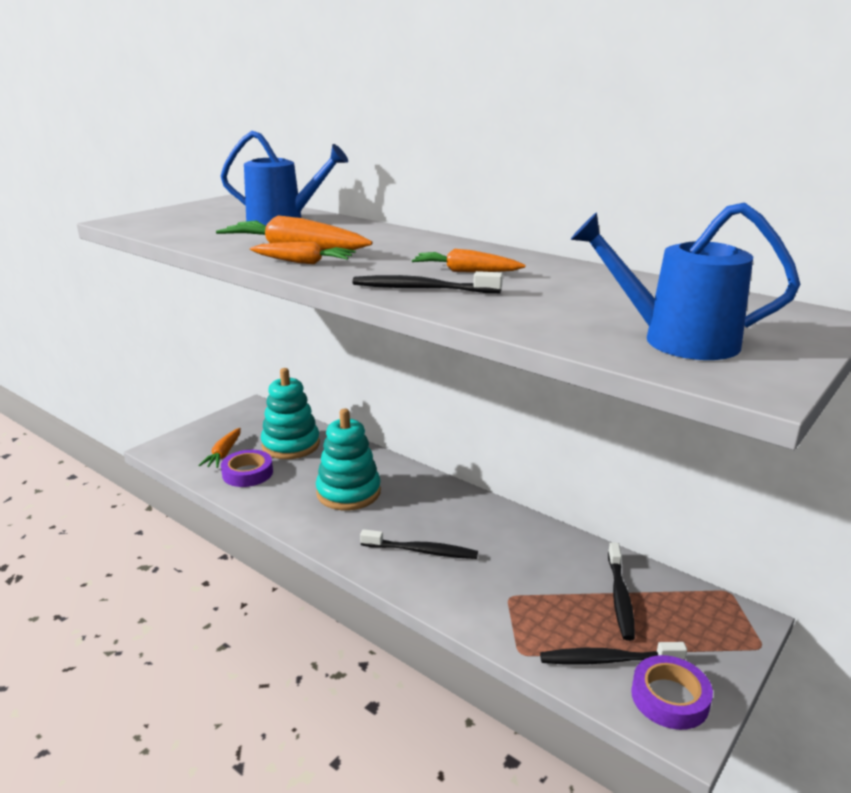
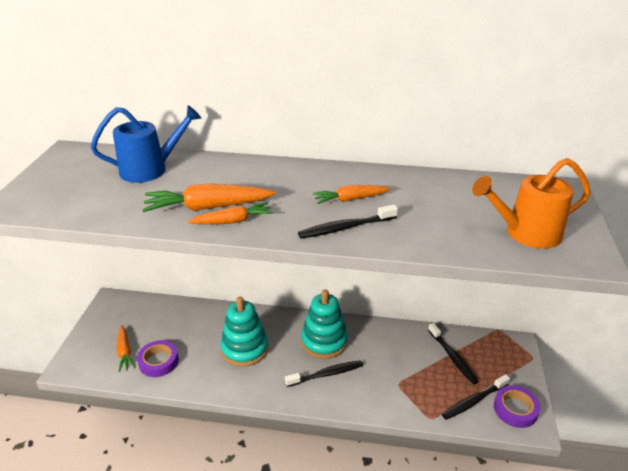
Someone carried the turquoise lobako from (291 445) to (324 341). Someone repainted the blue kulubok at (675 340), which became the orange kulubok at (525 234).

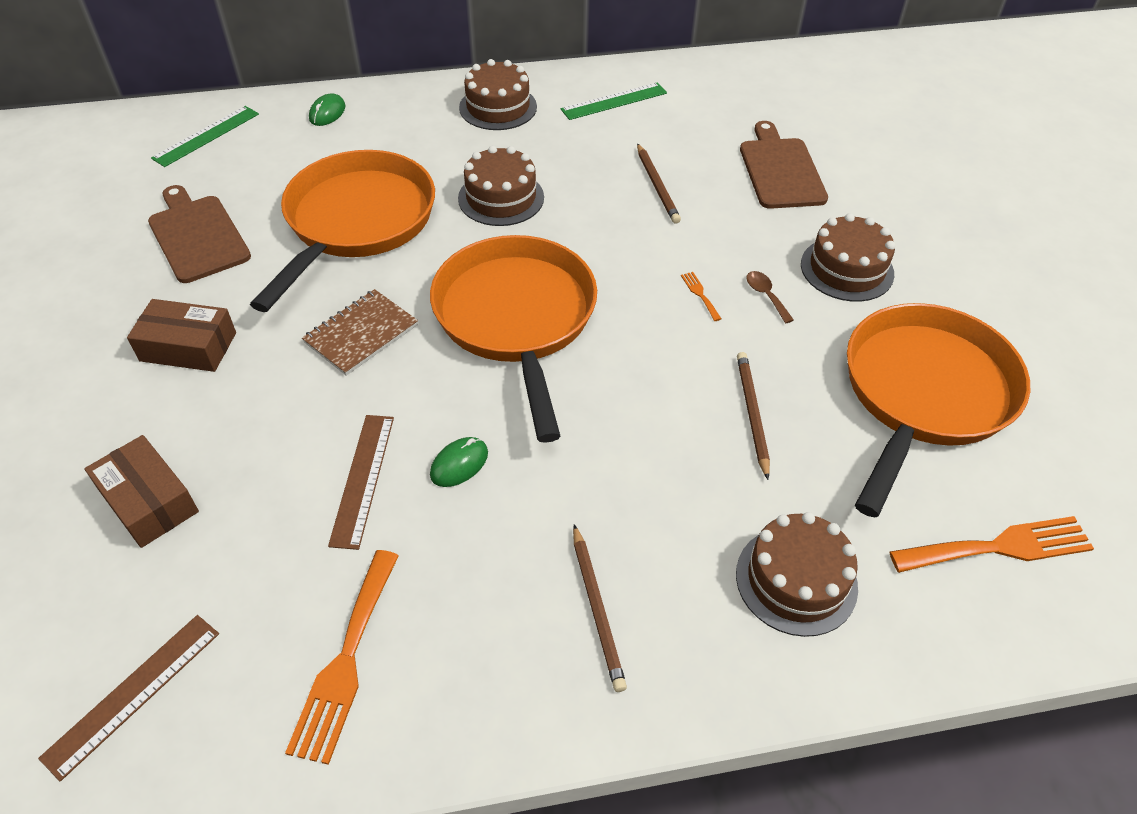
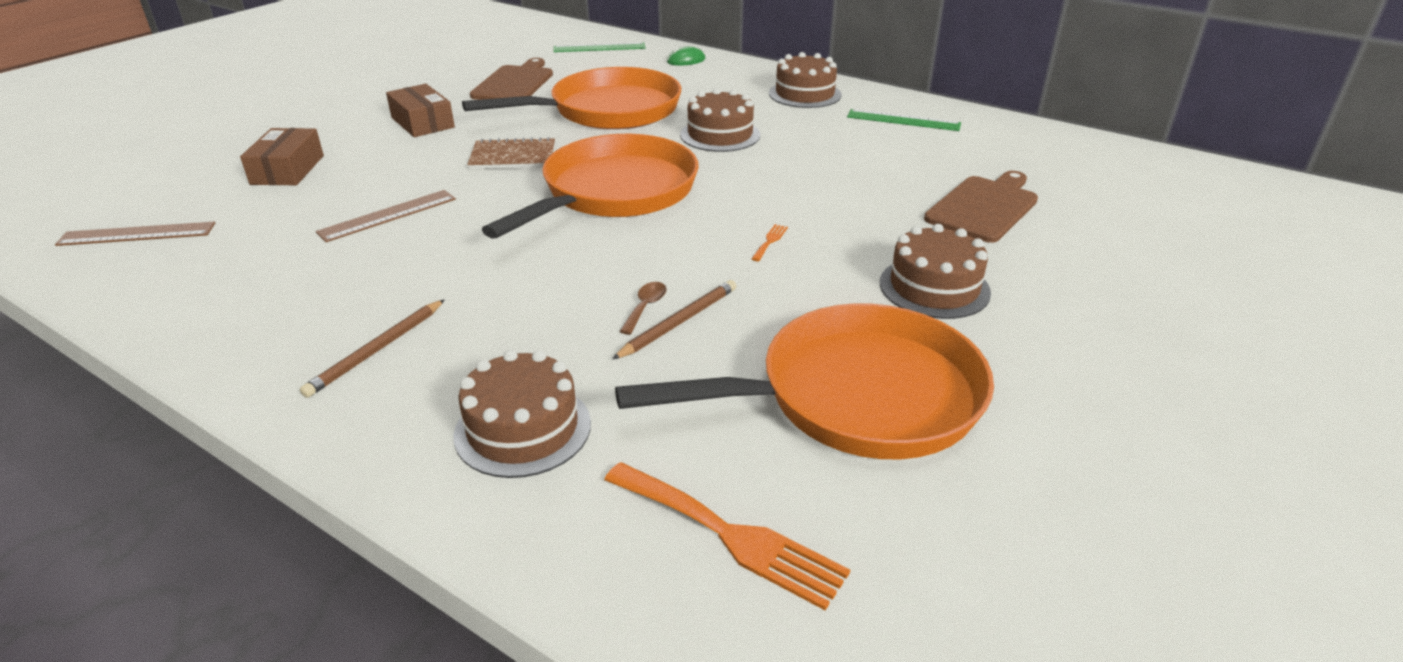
Someone carried the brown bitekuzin from (766 295) to (645 307). Someone took away the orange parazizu at (346 661). Someone took away the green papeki at (459 464). Someone took away the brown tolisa at (657 186).

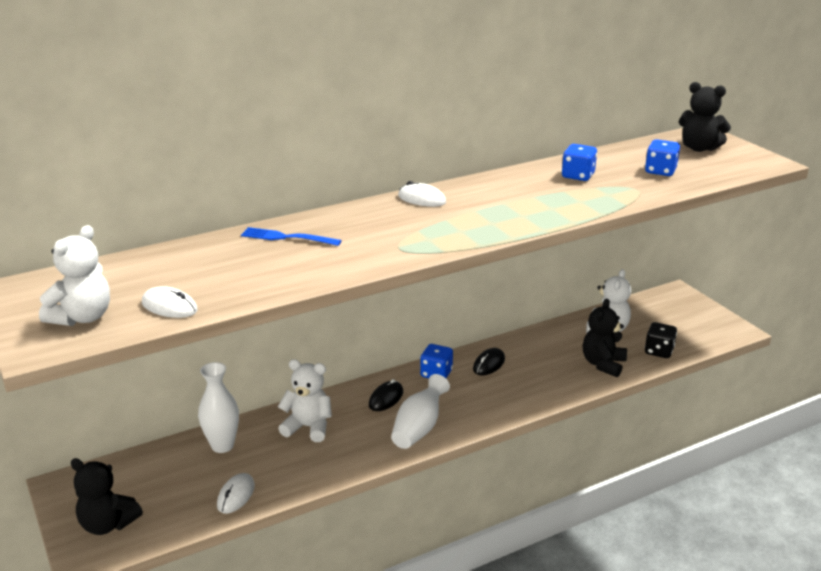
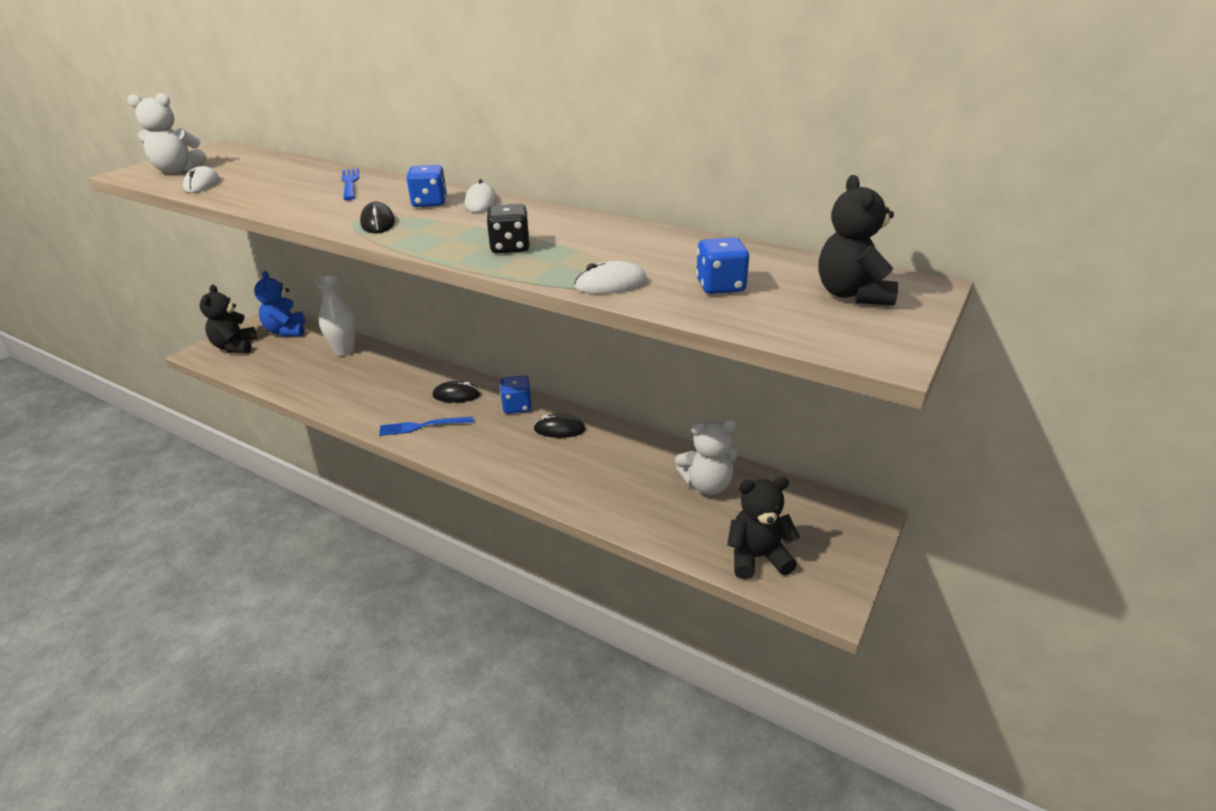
Someone put down the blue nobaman at (286 331). Someone put down the black papeki at (378 223). Someone swapped the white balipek at (419 428) for the blue parazizu at (422 426). Someone carried the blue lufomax from (578 176) to (429 203). Someone carried the black lufomax from (659 351) to (510 247). Someone carried the white papeki from (236 495) to (610 284). Someone carried the black nobaman from (603 364) to (757 557). Someone took away the white nobaman at (308 427).

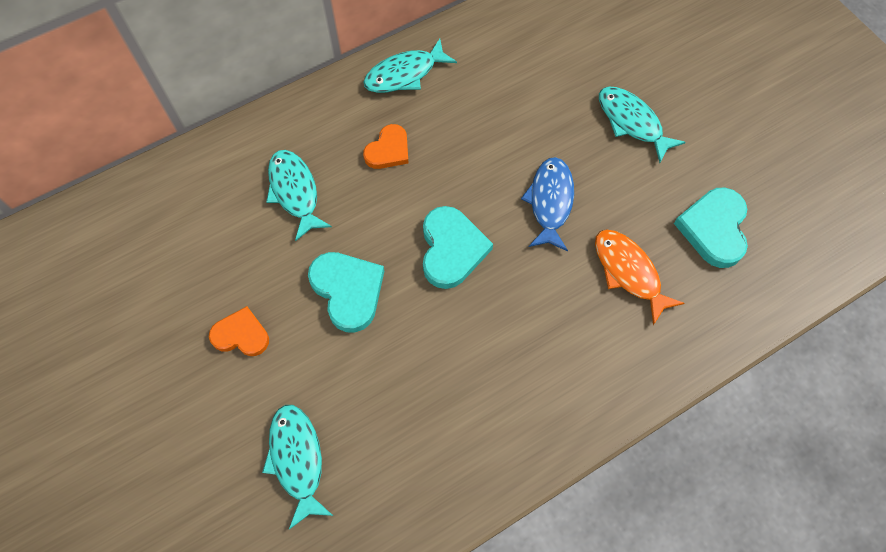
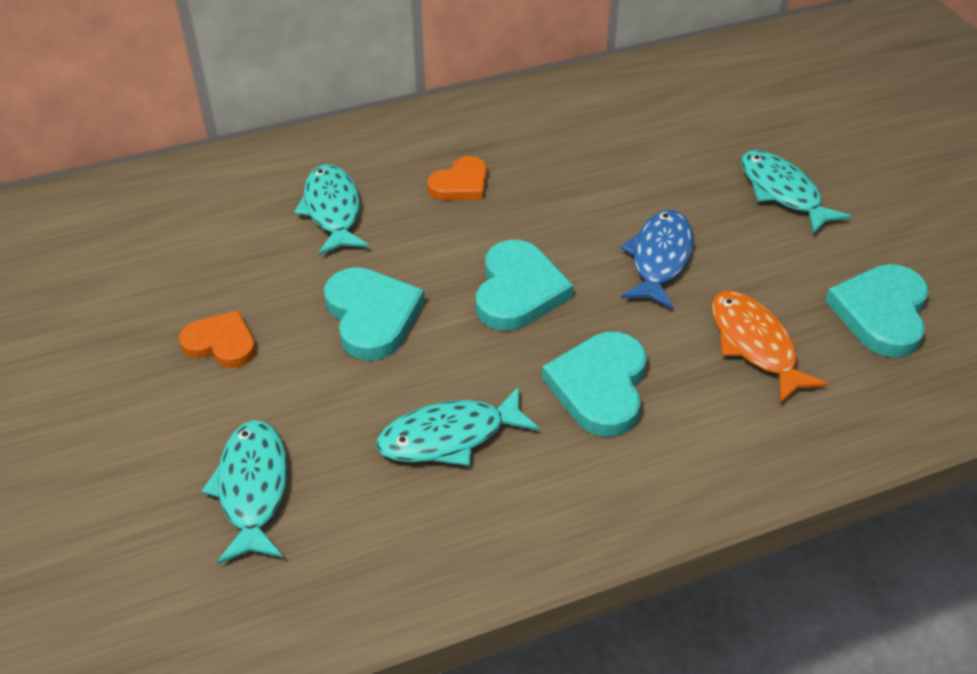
Someone carried the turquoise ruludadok from (405 74) to (449 436). Someone put down the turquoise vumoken at (600 387).

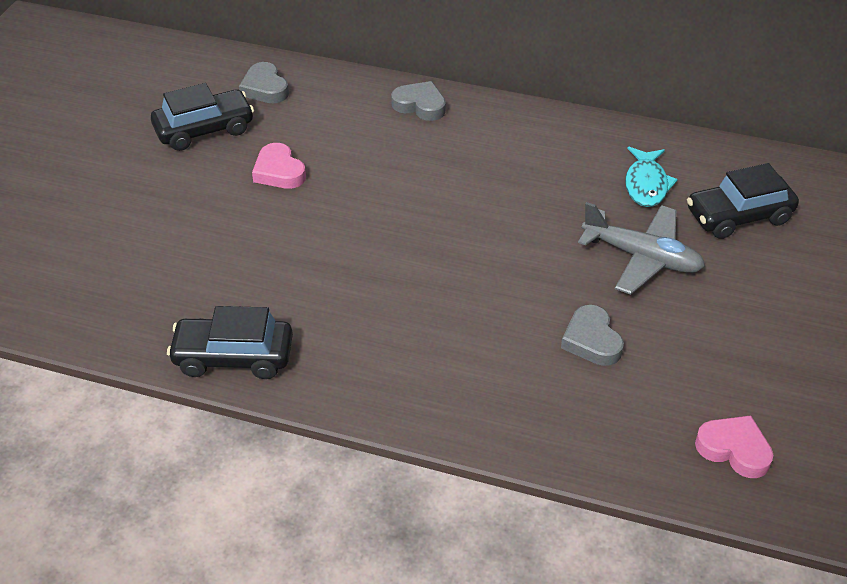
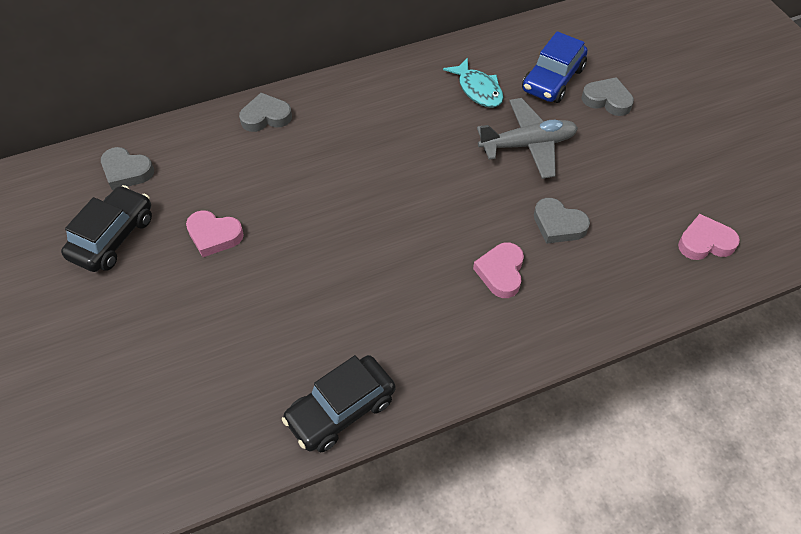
Someone put down the pink vumoken at (501 272). Someone repainted the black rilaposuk at (738 216), which became the blue rilaposuk at (553 79). Someone put down the grey vumoken at (607 100).

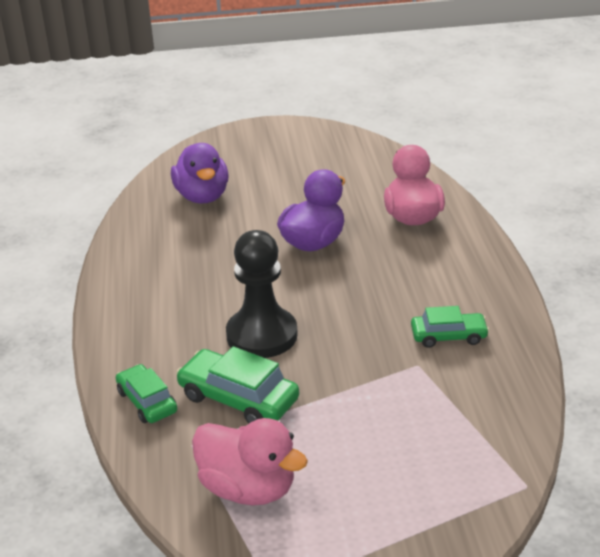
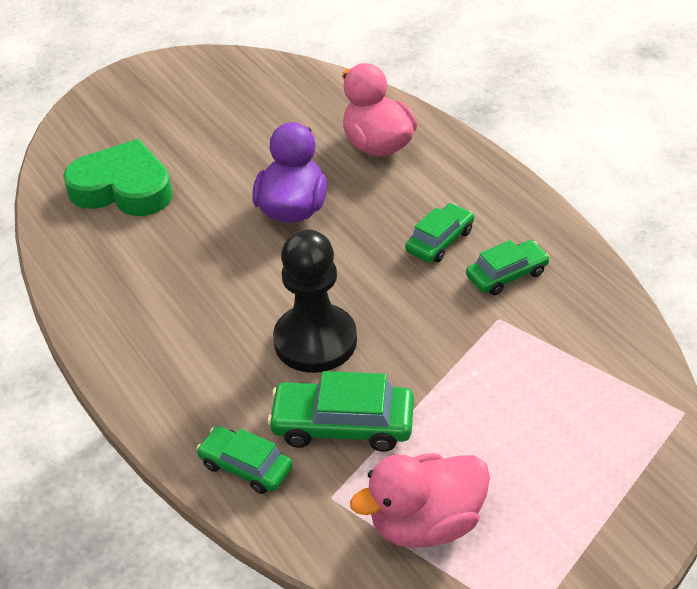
Someone swapped the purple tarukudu at (202 196) for the green vumoken at (123 188). Someone rotated the pink tarukudu at (248 488) by 150 degrees clockwise. Someone put down the green rilaposuk at (439 241).

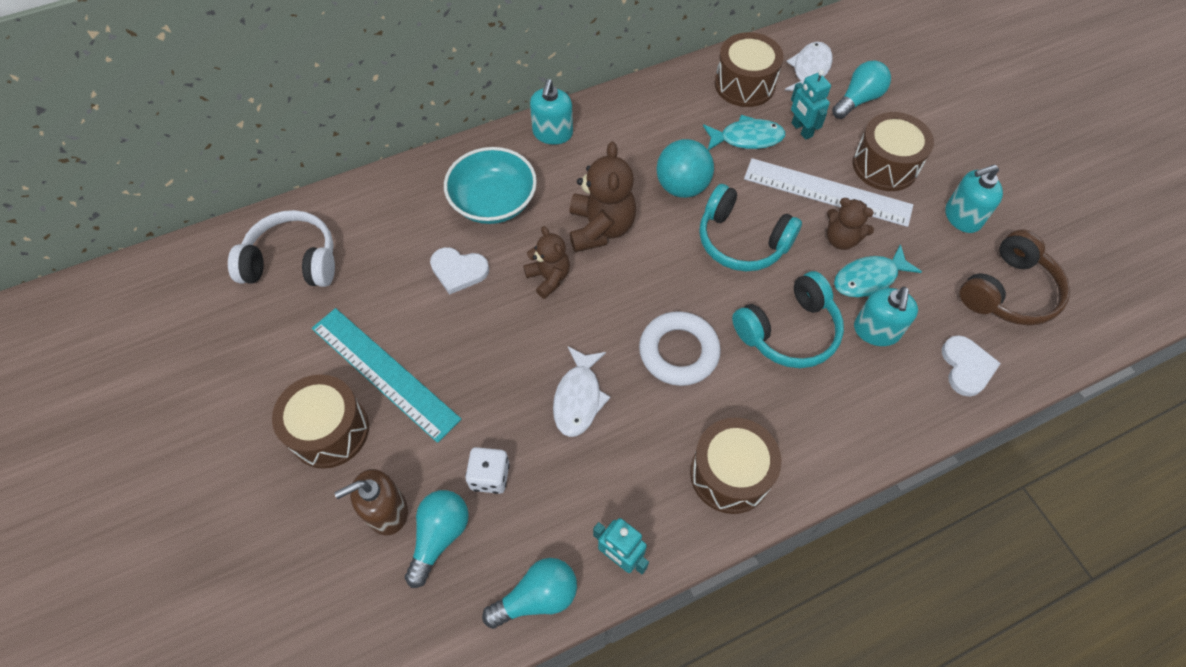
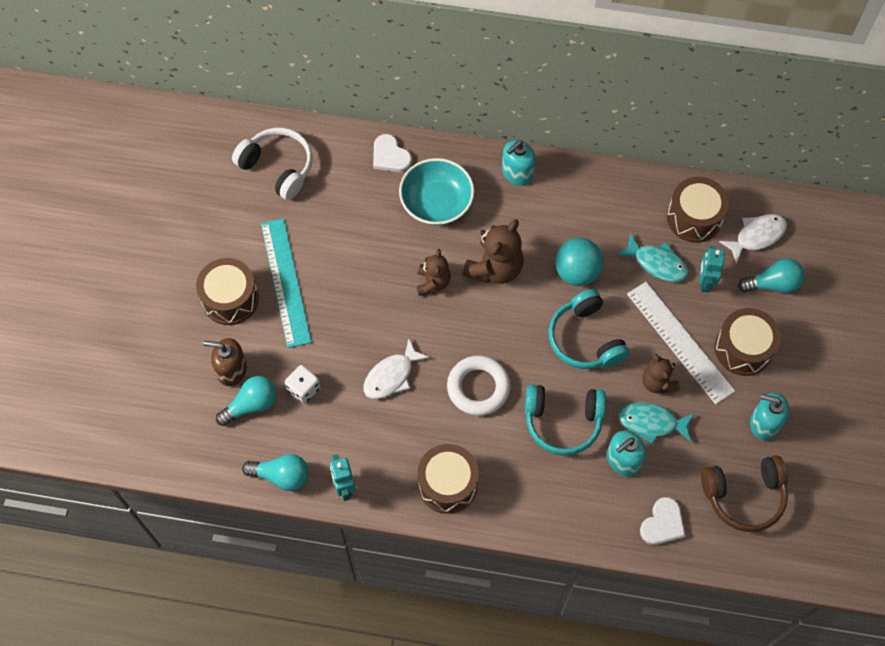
Someone carried the white vumoken from (458 271) to (390 156).

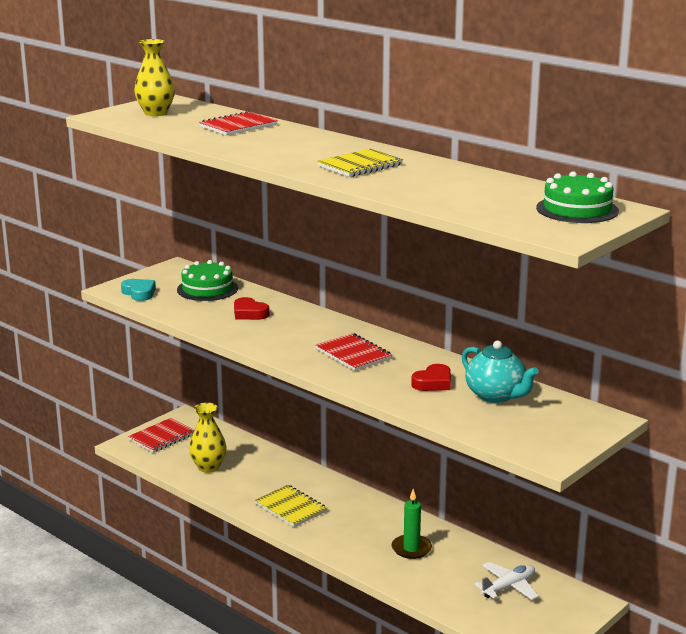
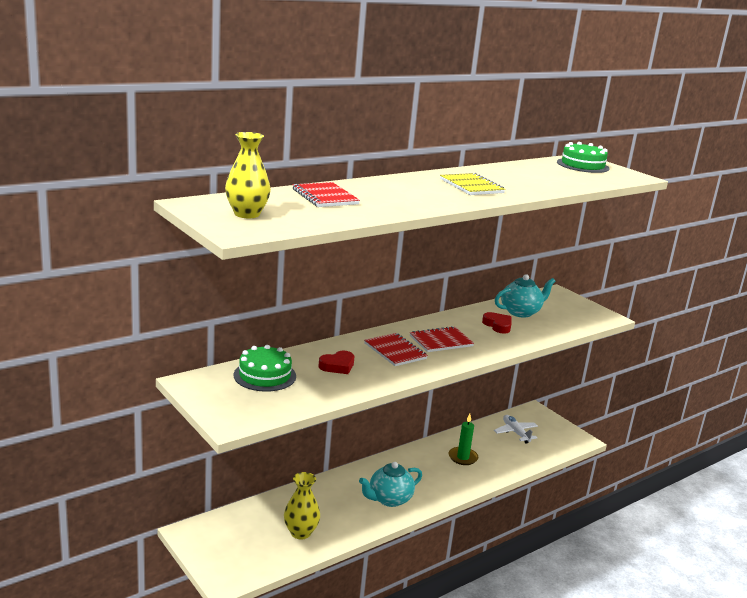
Someone swapped the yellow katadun at (291 508) for the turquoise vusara at (389 499). Someone carried the red katadun from (162 437) to (395 351). Someone took away the turquoise vumoken at (139 293).

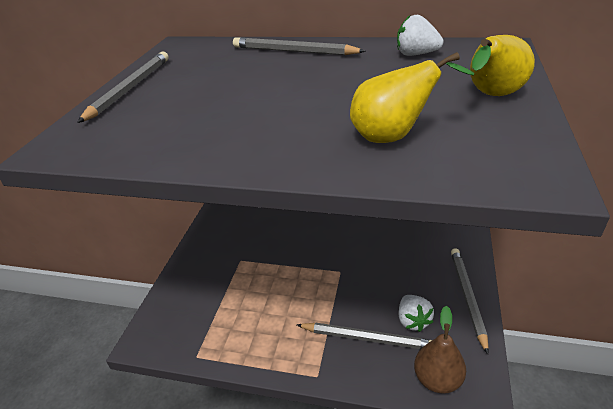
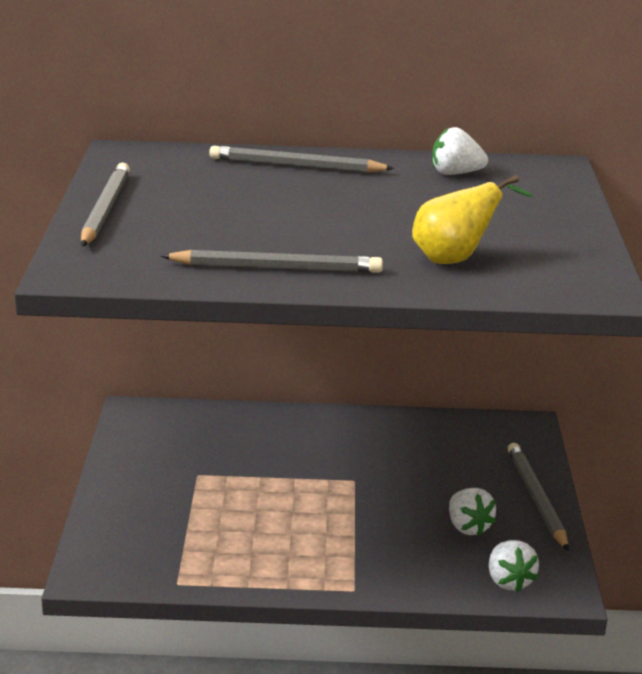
Someone carried the grey tolisa from (367 338) to (276 268). Someone swapped the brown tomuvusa at (437 379) for the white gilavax at (509 581). Someone took away the yellow tomuvusa at (492 96).

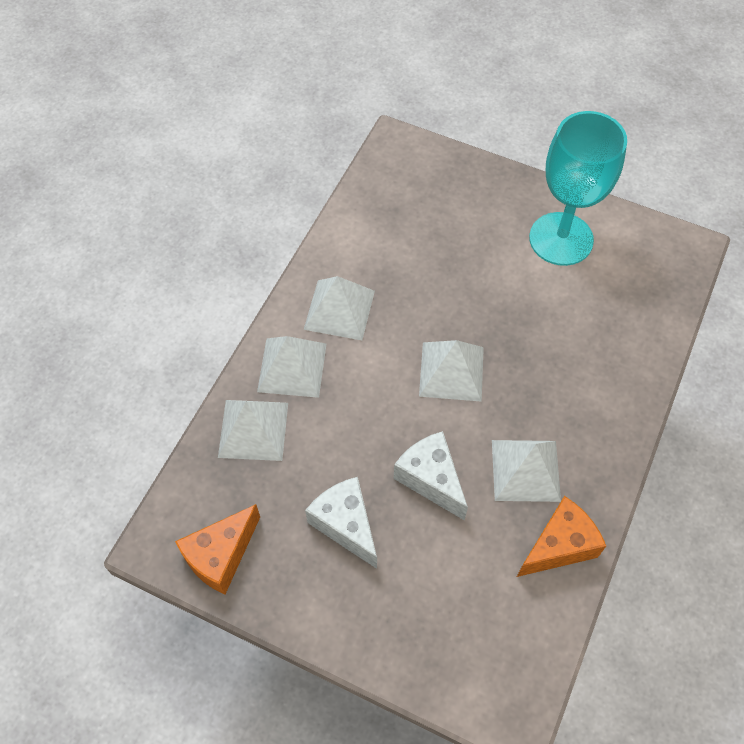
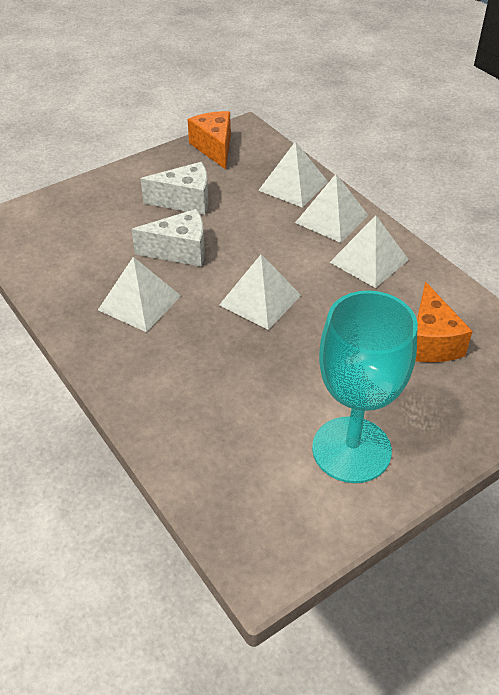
Someone carried the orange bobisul from (559 546) to (431 341).

